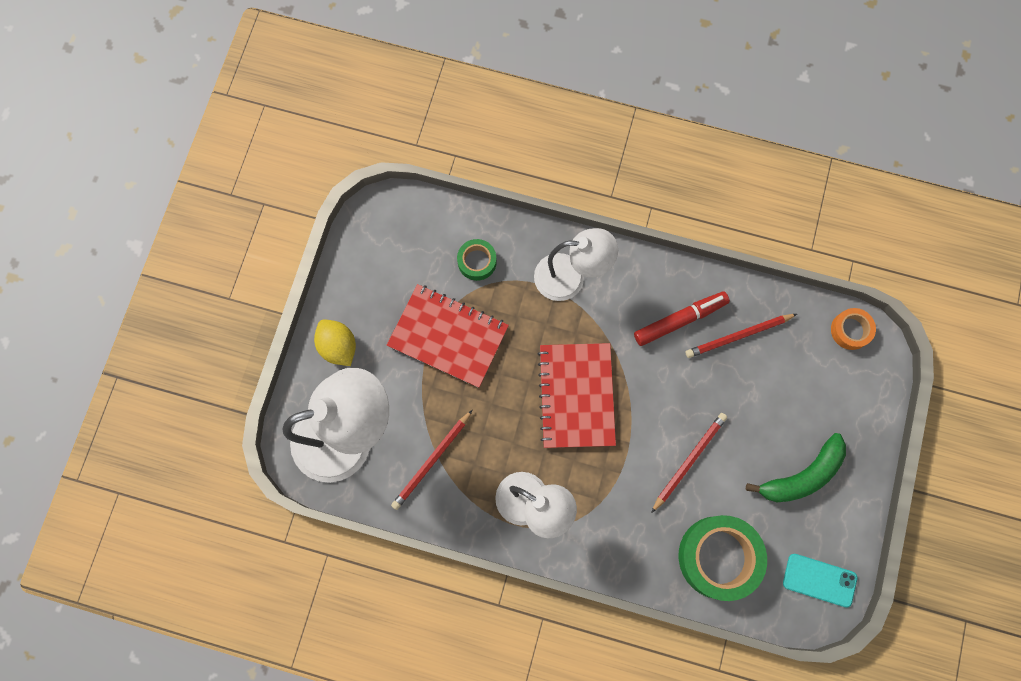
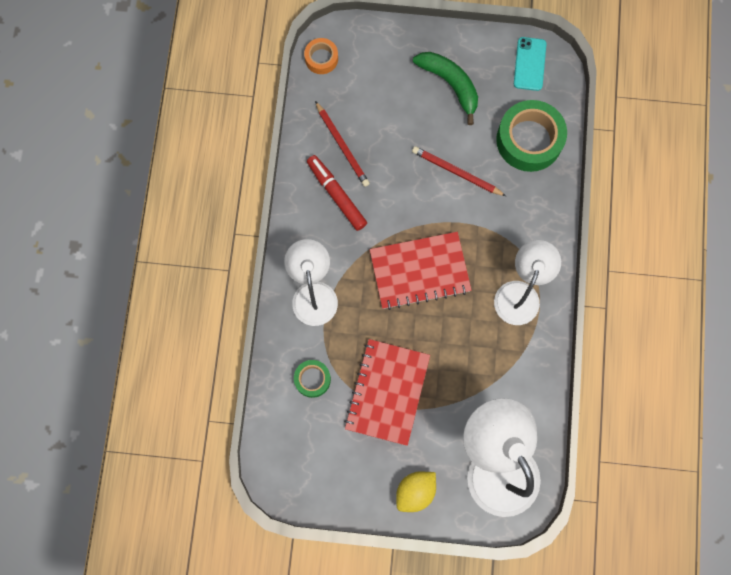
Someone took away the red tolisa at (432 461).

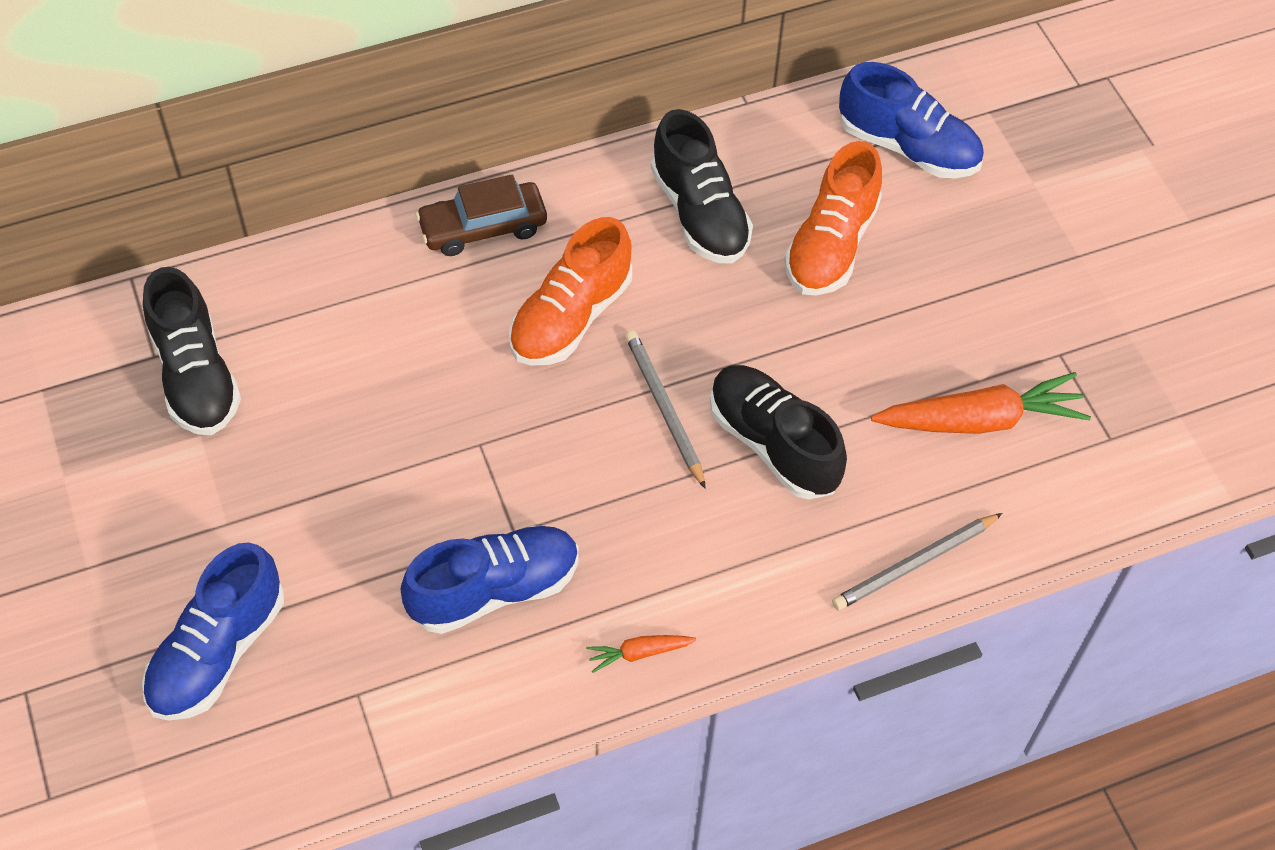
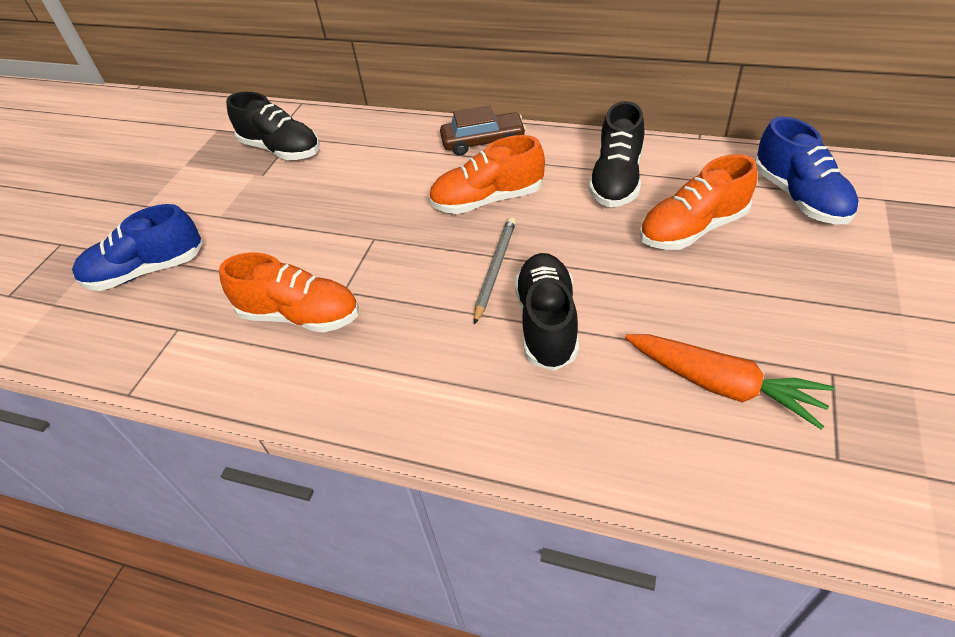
Someone repainted the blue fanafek at (494 590), which became the orange fanafek at (300 315). Someone rotated the black fanafek at (196 375) by 75 degrees counterclockwise. Someone rotated the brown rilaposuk at (483 227) by 150 degrees clockwise. Someone took away the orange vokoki at (639 653). Someone took away the grey tolisa at (914 564).

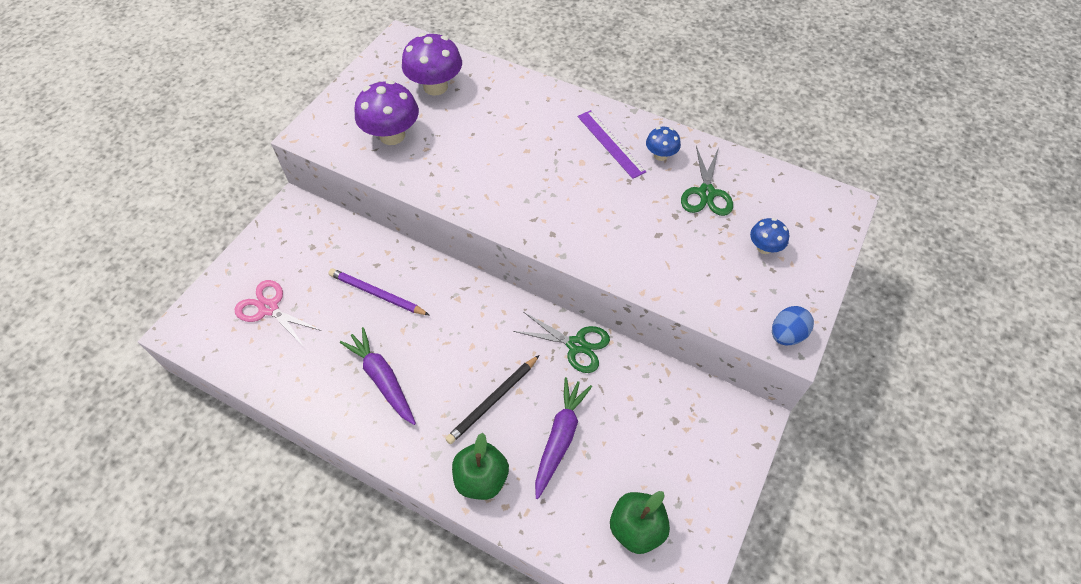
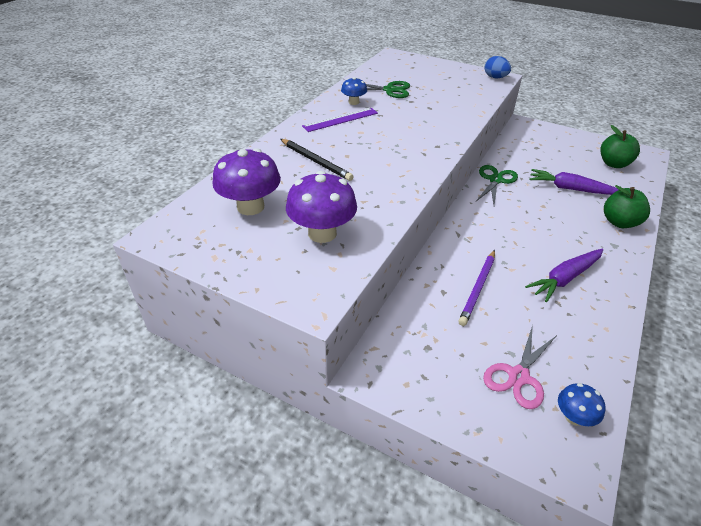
Someone carried the black tolisa from (493 401) to (316 161). Someone carried the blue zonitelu from (764 247) to (574 417).

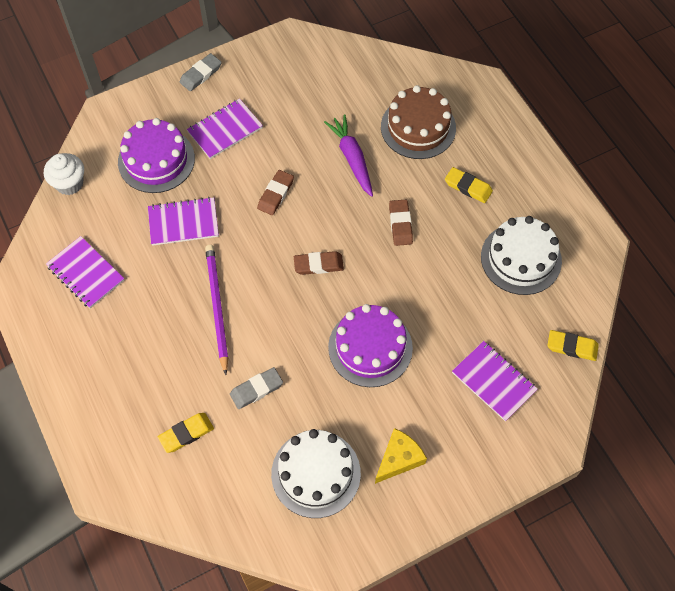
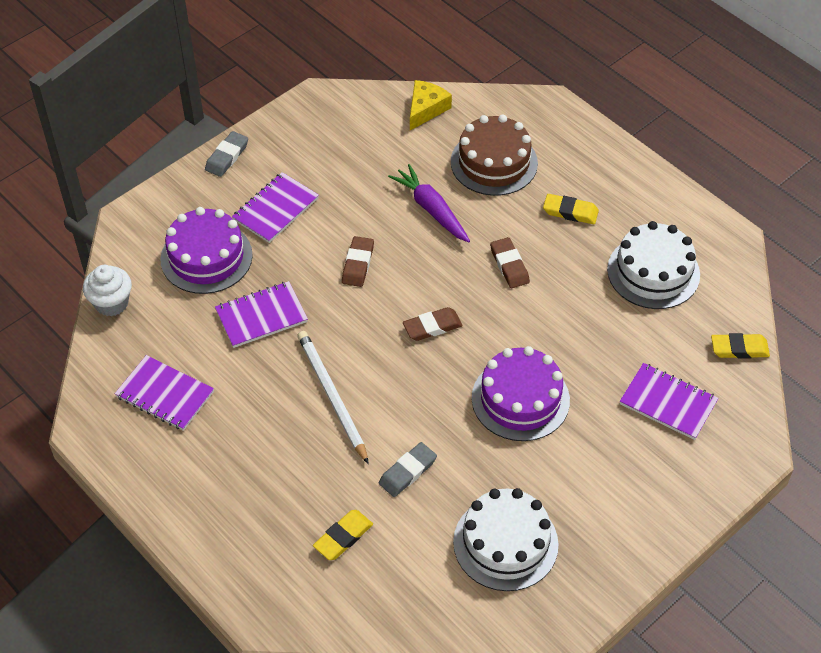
Someone repainted the purple tolisa at (217 307), which became the white tolisa at (332 396). Someone carried the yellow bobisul from (399 459) to (426 109).

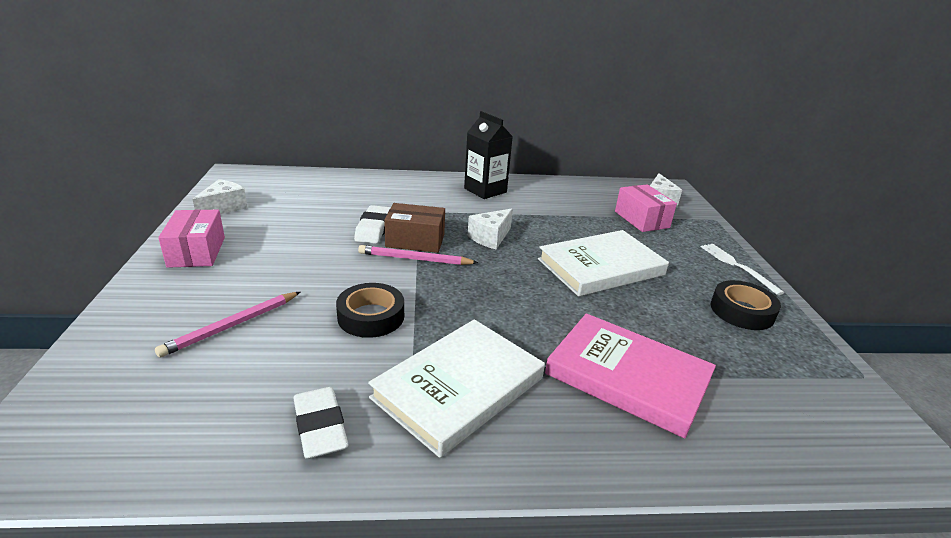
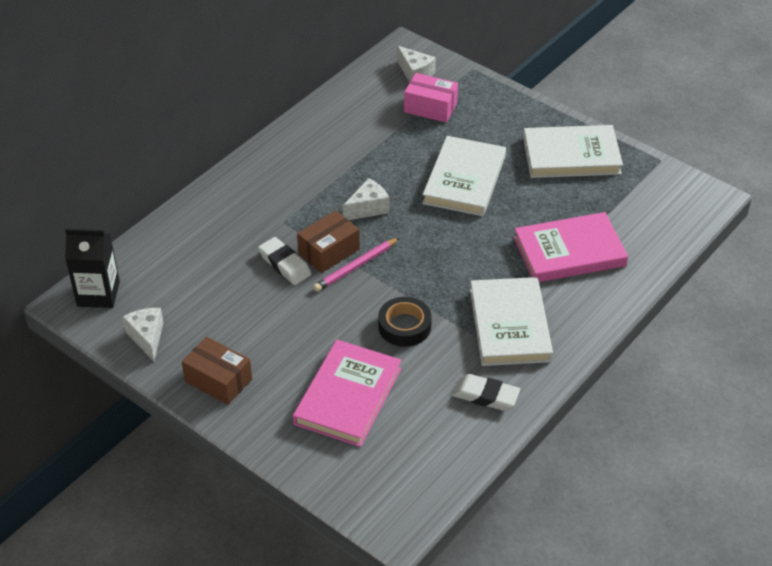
Someone carried the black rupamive from (485 190) to (98 294). Someone repainted the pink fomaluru at (197 252), which became the brown fomaluru at (218 380). Someone swapped the pink tolisa at (232 326) for the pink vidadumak at (348 396). Someone rotated the white bobisul at (490 237) by 120 degrees counterclockwise. Someone swapped the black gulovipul at (742 311) for the white vidadumak at (571 156). Someone took away the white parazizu at (737 266).

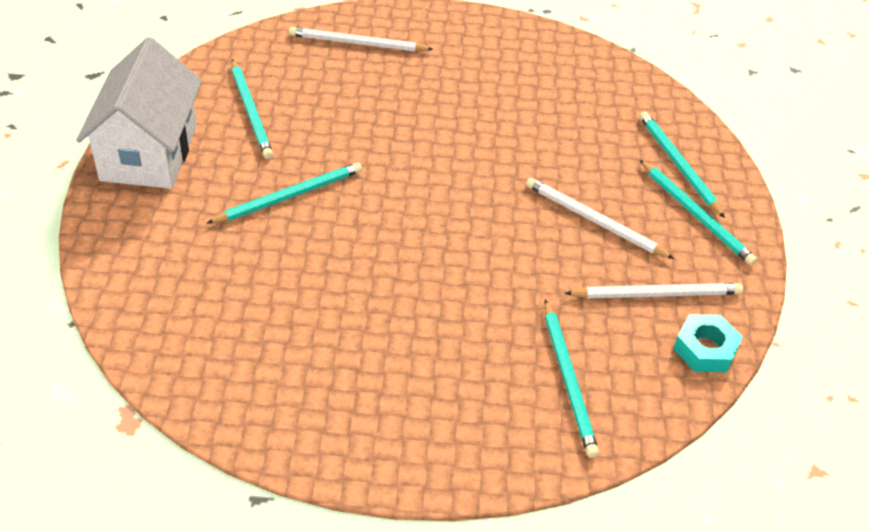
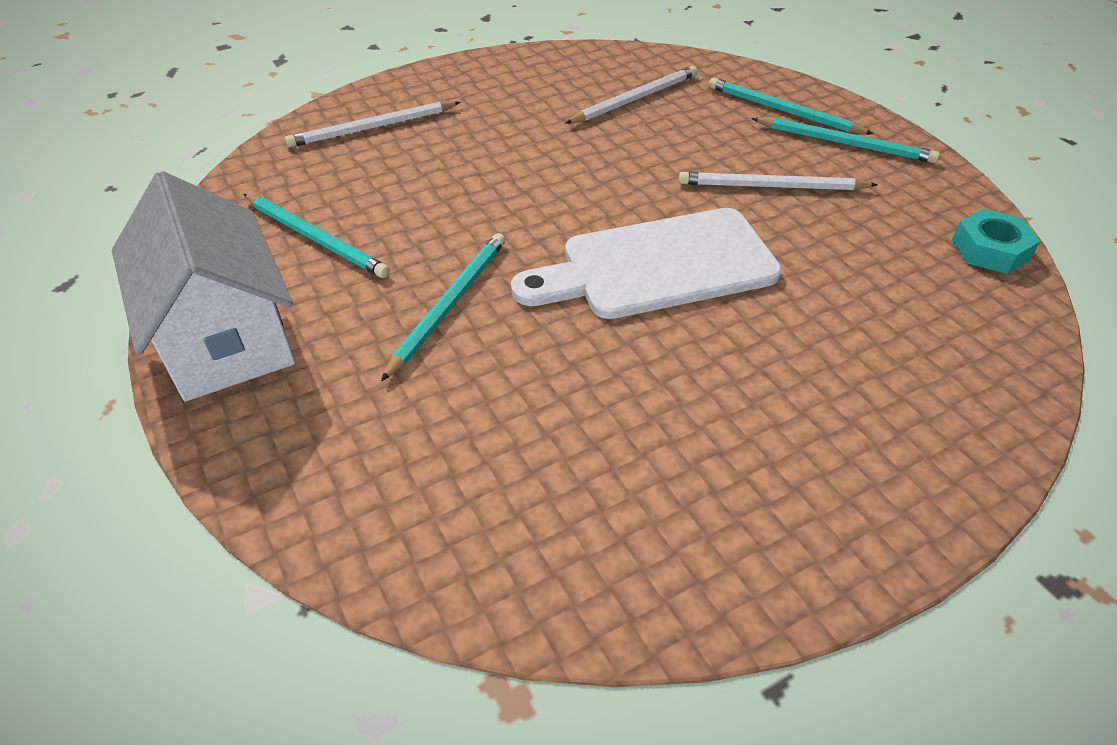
Someone put down the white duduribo at (658 266). Someone carried the white tolisa from (657 294) to (635 99). Someone took away the turquoise tolisa at (568 380).

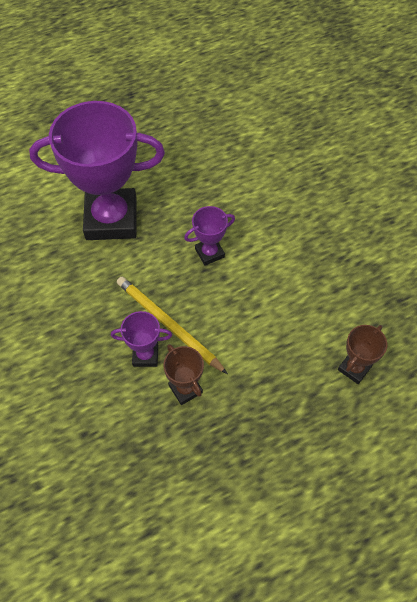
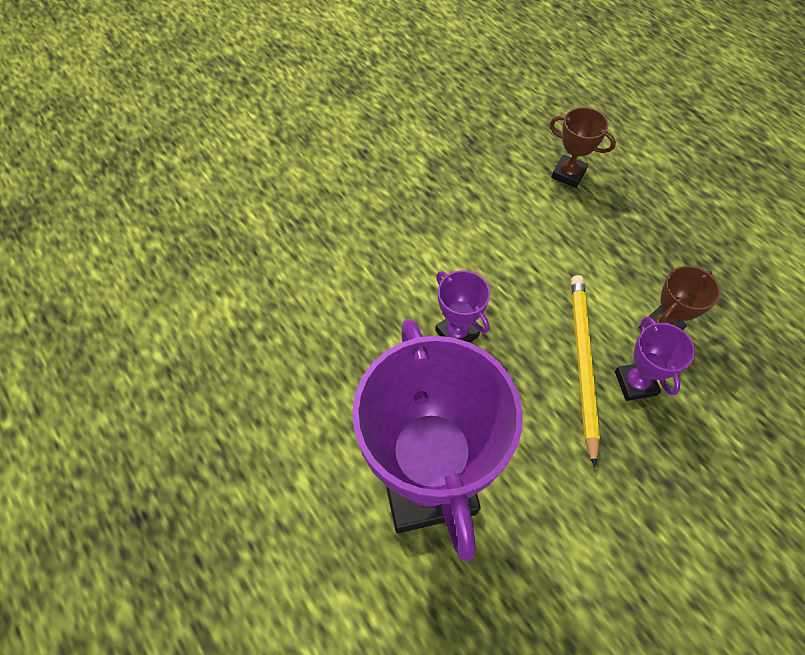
Someone rotated the yellow tolisa at (169 325) by 150 degrees clockwise.

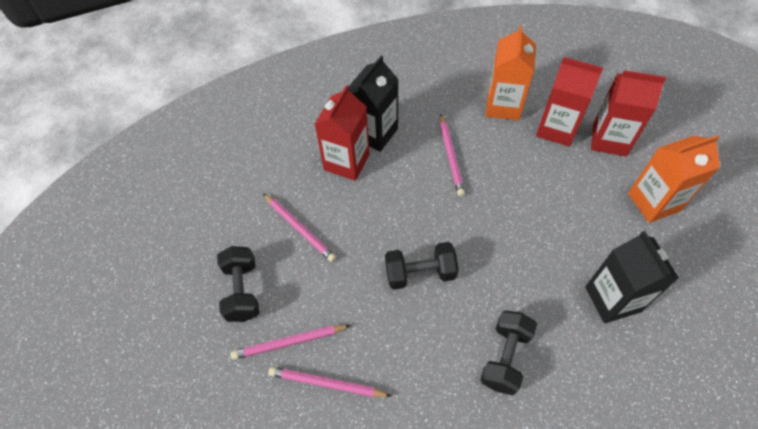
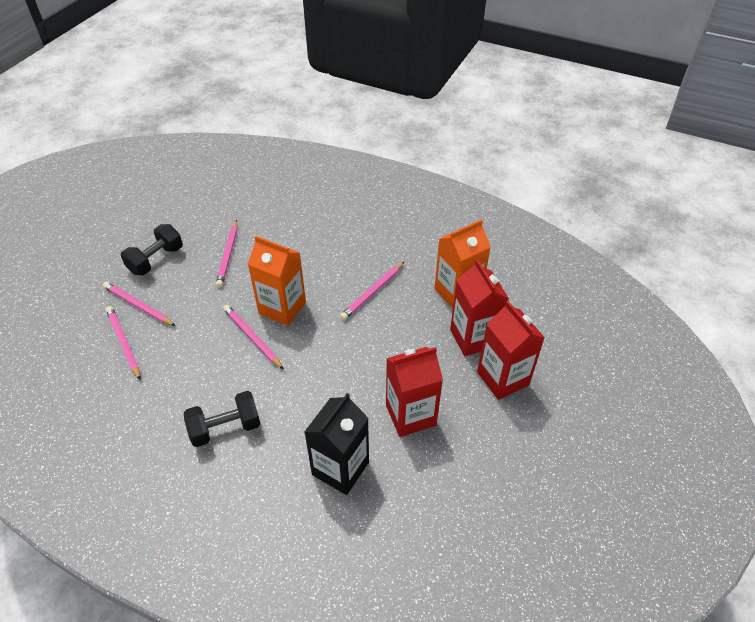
Someone swapped the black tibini at (420 273) for the pink tolisa at (252 338). Someone carried the orange rupamive from (653 202) to (282 308). Someone carried the red rupamive from (346 162) to (410 415). Someone took away the black rupamive at (375 133).

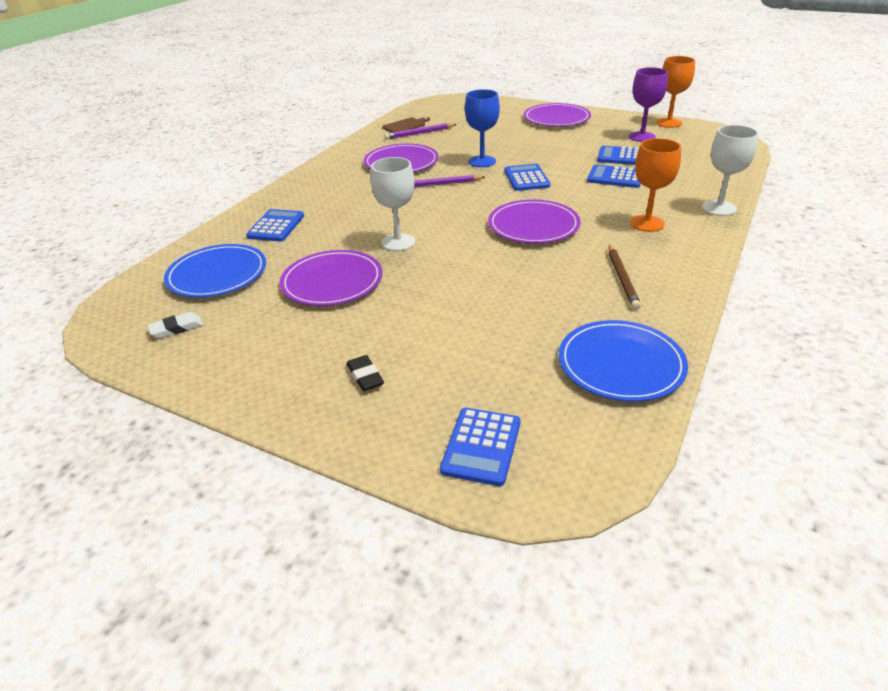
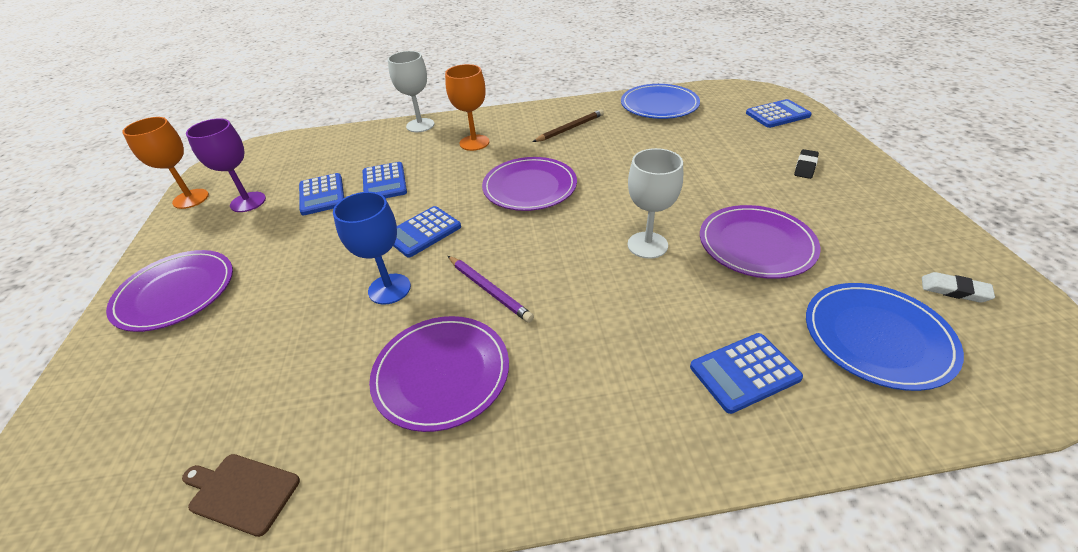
Someone took away the purple tolisa at (419 133).

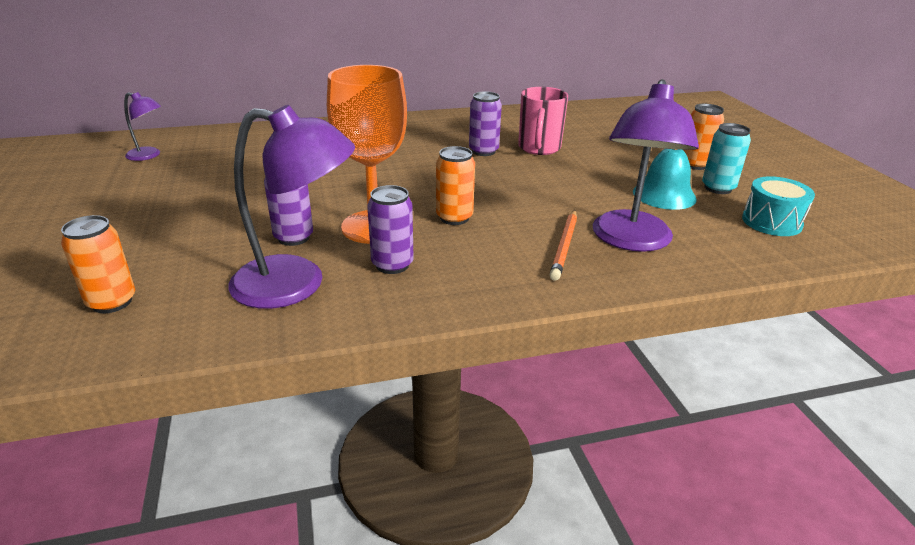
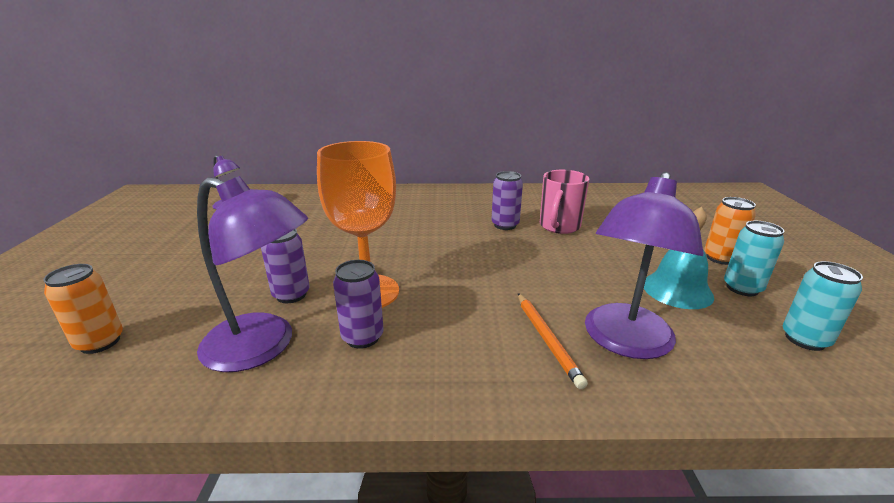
Someone rotated the orange tolisa at (564 246) by 45 degrees counterclockwise. Someone swapped the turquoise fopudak at (771 222) for the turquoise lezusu at (805 339). Someone took away the orange lezusu at (454 218).

